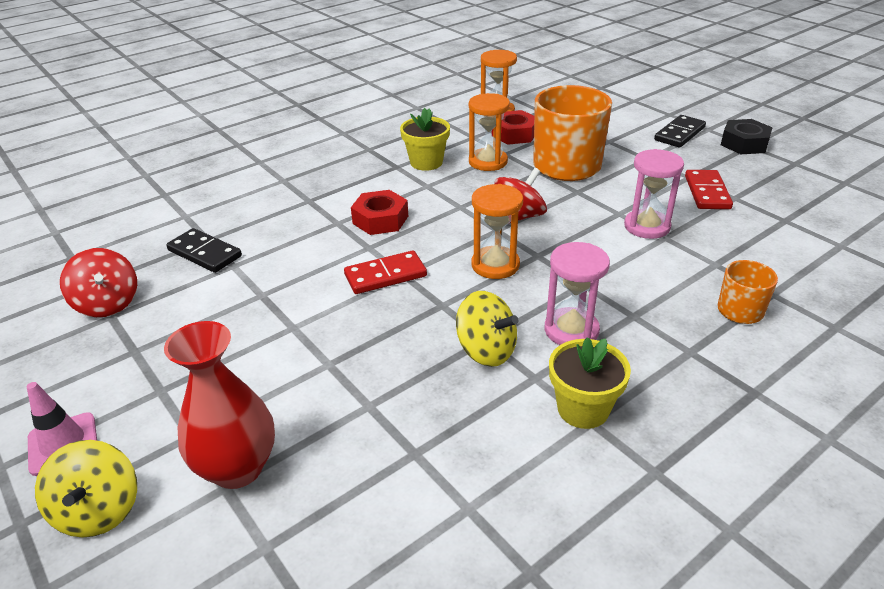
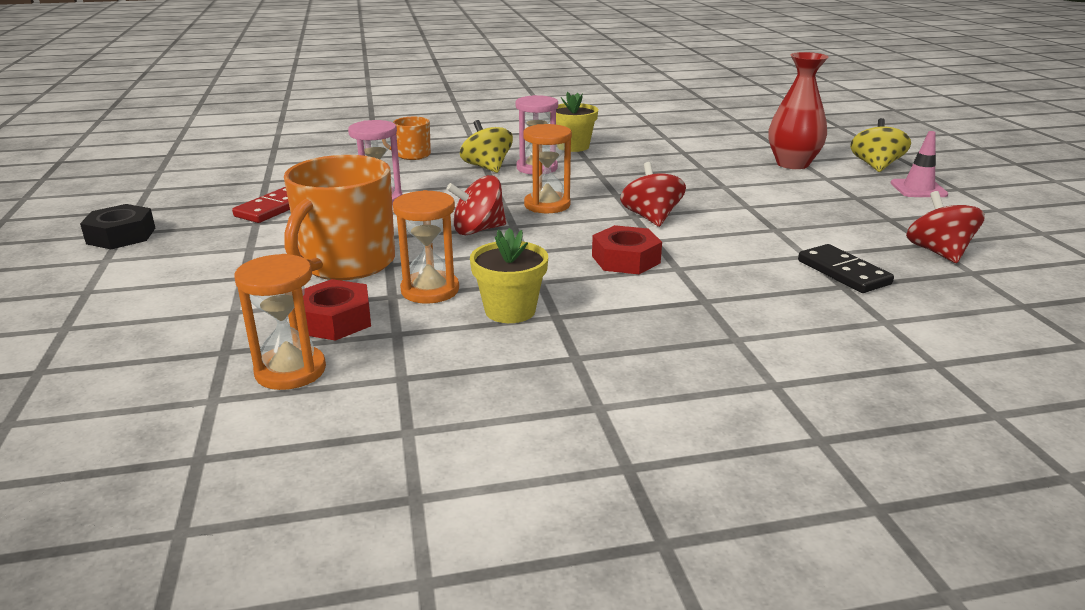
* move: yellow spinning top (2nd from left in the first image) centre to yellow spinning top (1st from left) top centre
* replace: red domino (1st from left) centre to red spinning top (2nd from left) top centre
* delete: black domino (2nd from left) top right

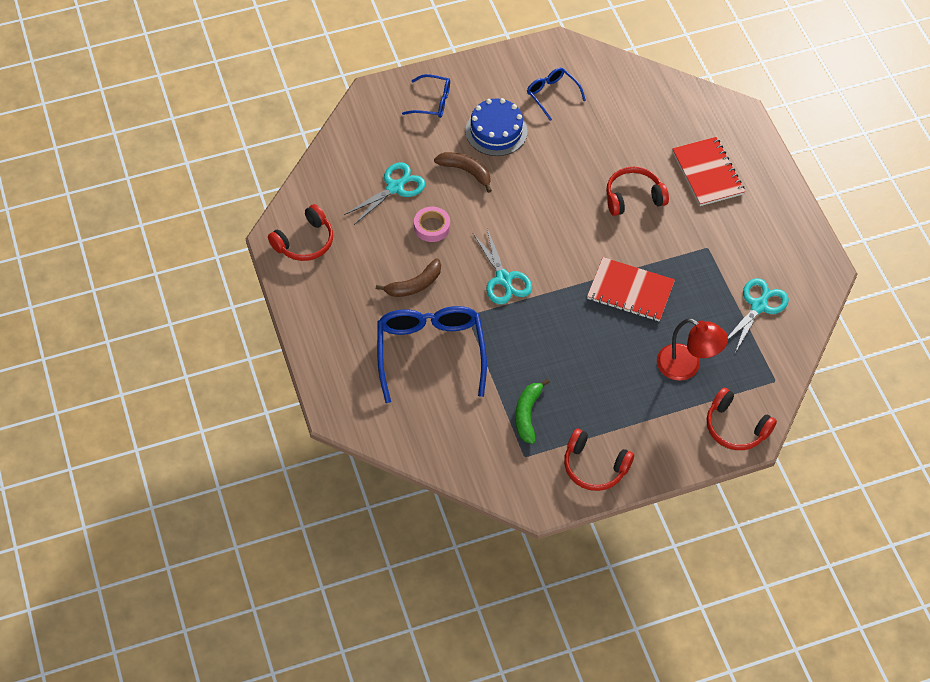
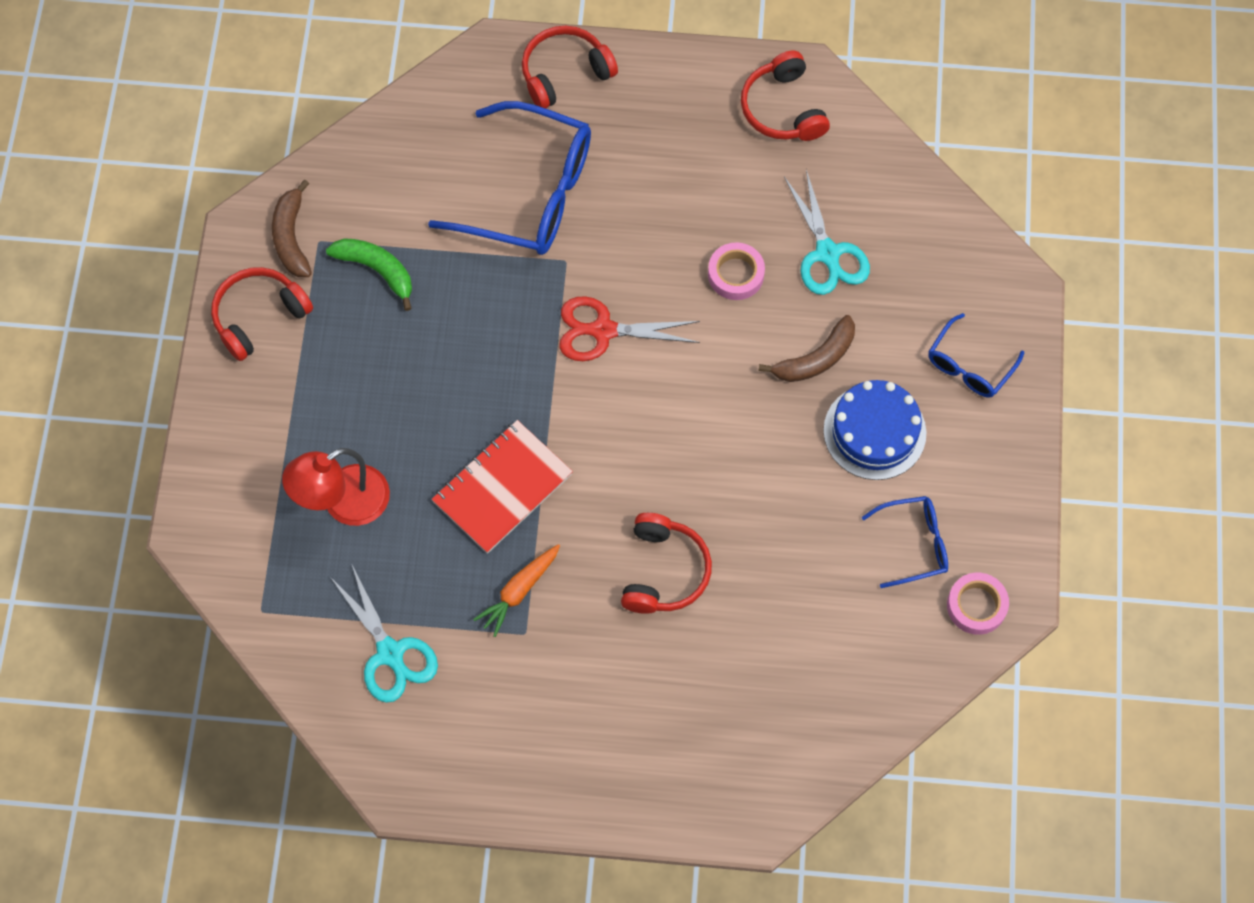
* move: brown banana (1st from left) centre to top left
* insert: orange carrot centre
* move: red headphones (4th from left in the first image) middle right to red headphones (2nd from left) top centre
* recolor: turquoise scissors (2nd from left) centre to red scissors centre
* insert: pink tape (2nd from left) bottom right
* delete: red notebook (2nd from left) top right

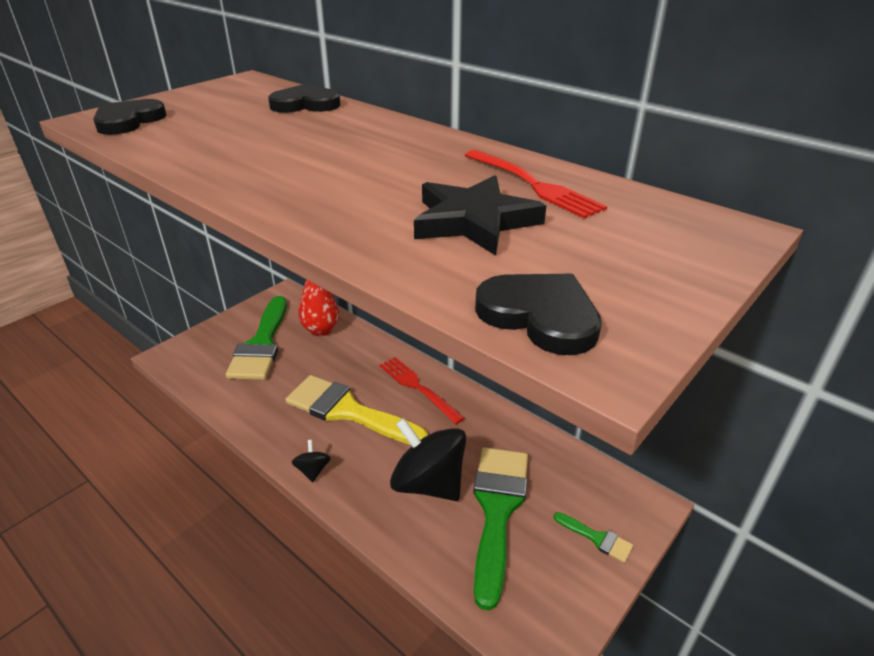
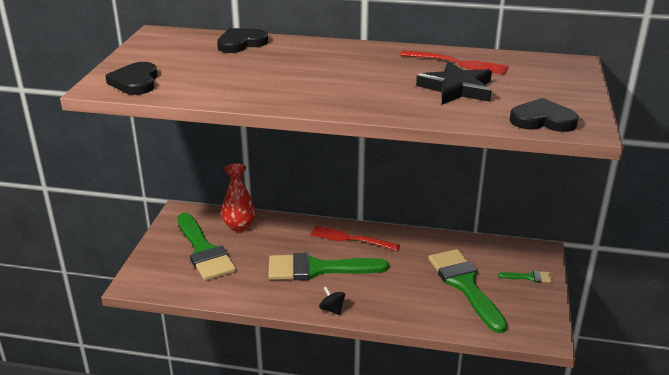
* recolor: yellow brush centre to green brush (2nd from left) bottom centre
* delete: black spinning top (2nd from left) bottom centre

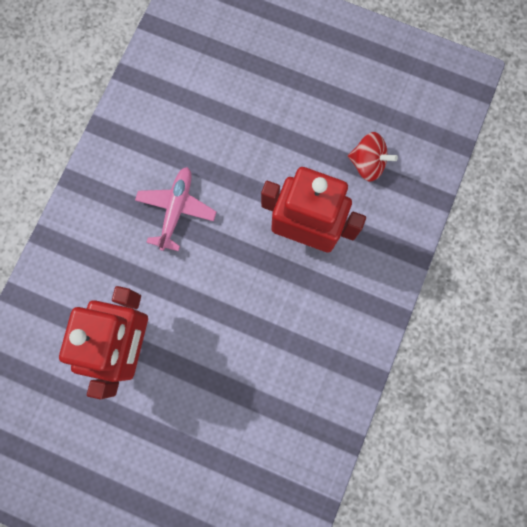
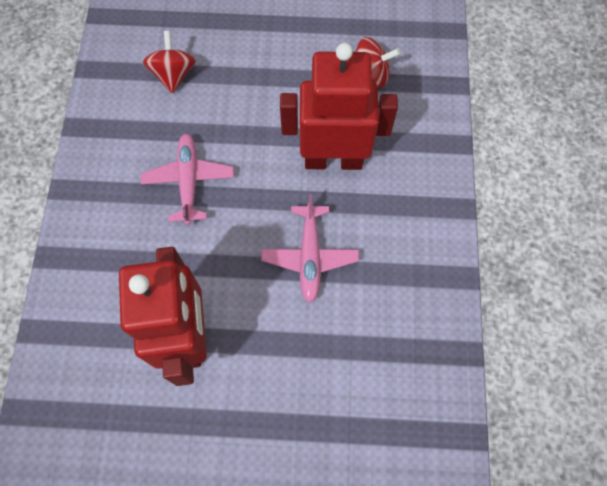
* insert: red spinning top (1st from left) top left
* insert: pink plane (2nd from left) centre

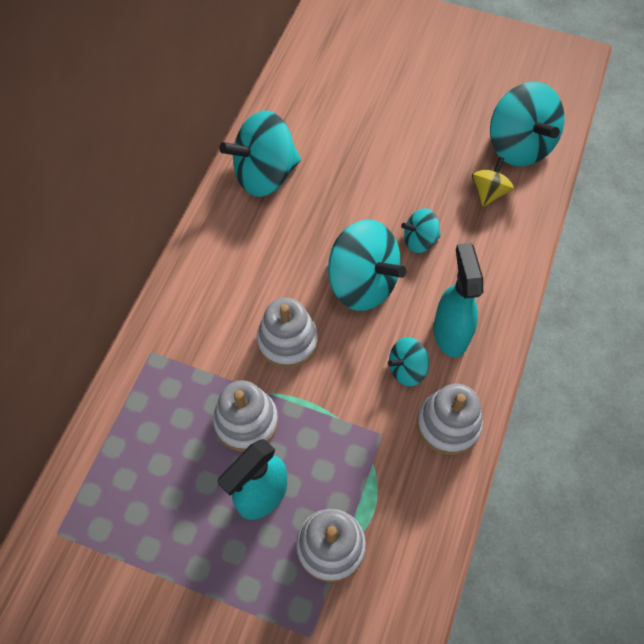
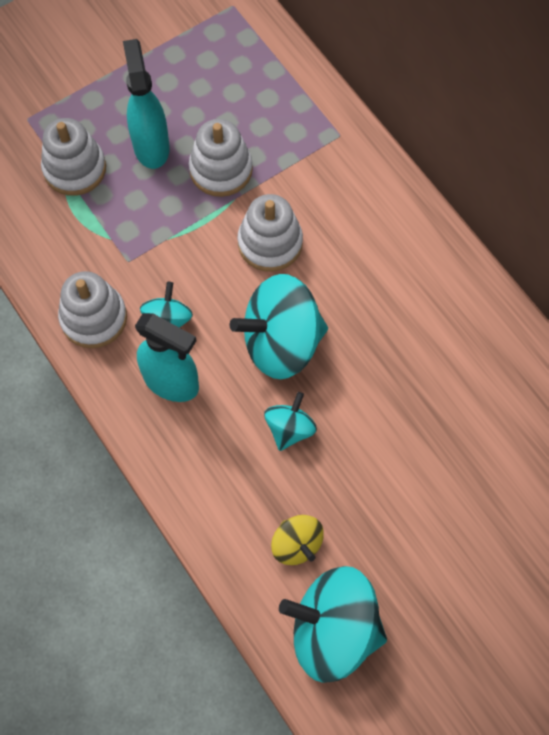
* delete: turquoise spinning top (1st from left) top centre

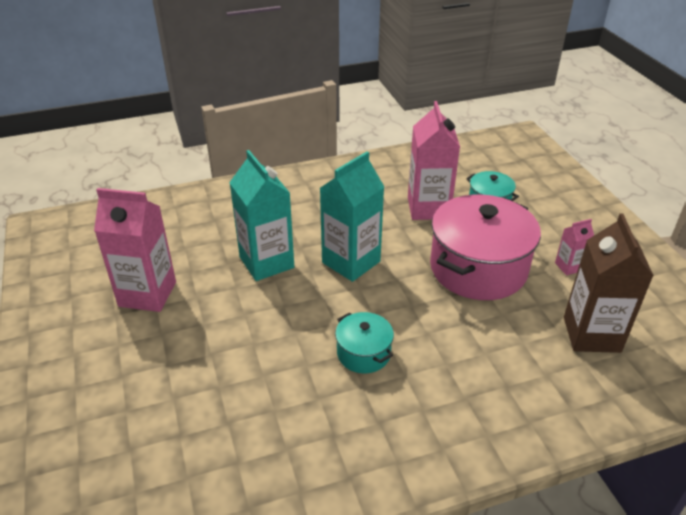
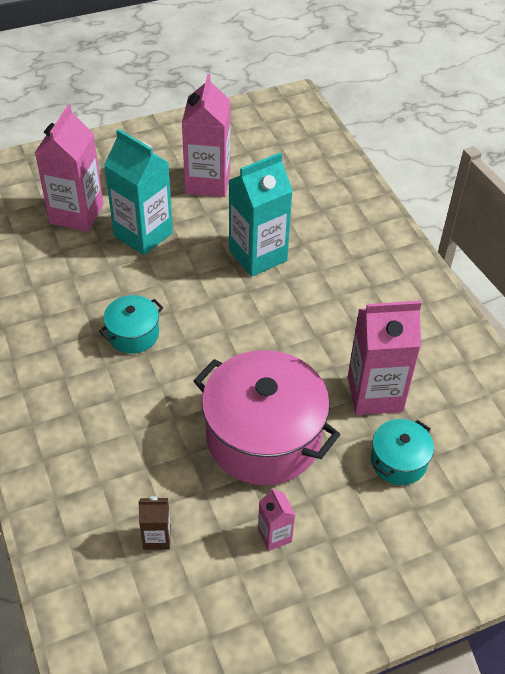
* insert: pink carton (1st from left) top left
* move: turquoise carton (2nd from left in the first image) centre to turquoise carton (1st from left) top left
* resize: brown carton middle right = bottom left x0.48

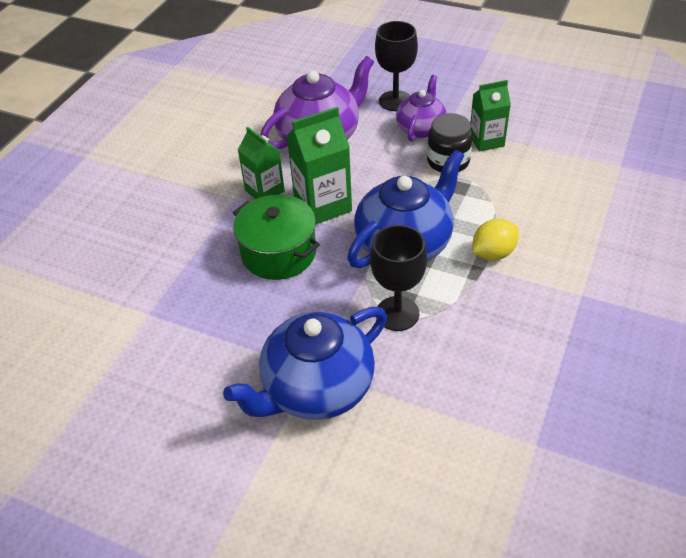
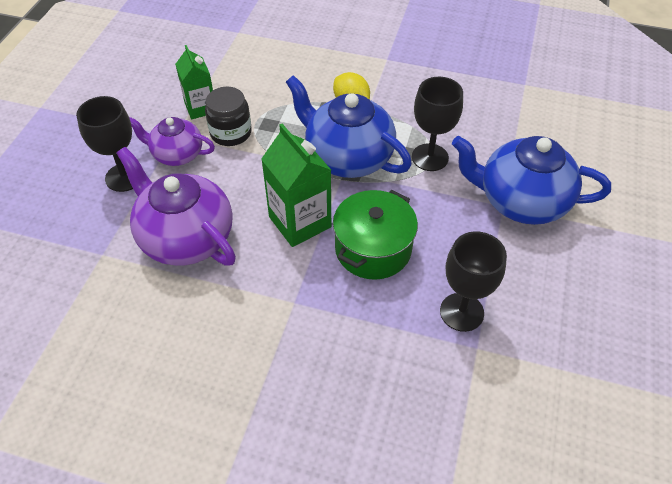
* insert: black goblet (3rd from left) middle right
* rotate: blue teapot (1st from left in the first image) centre = middle right 150 degrees clockwise
* delete: green carton (1st from left) top centre

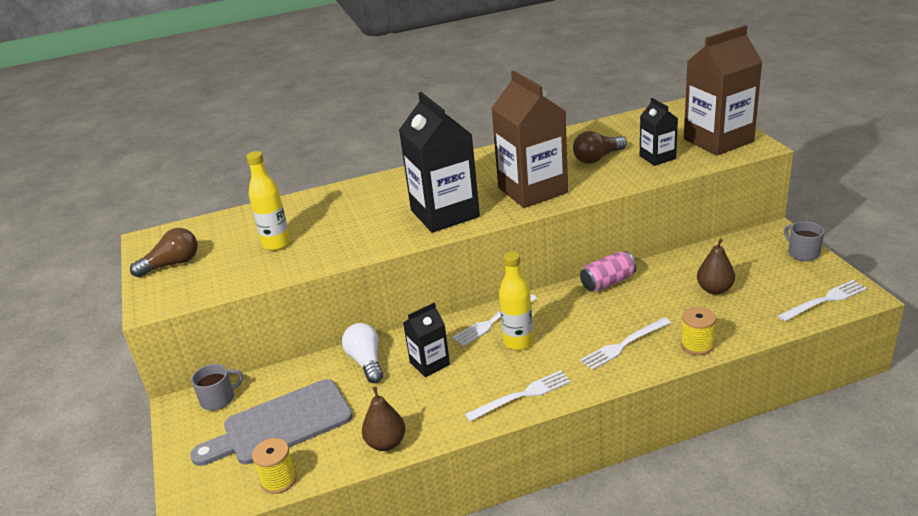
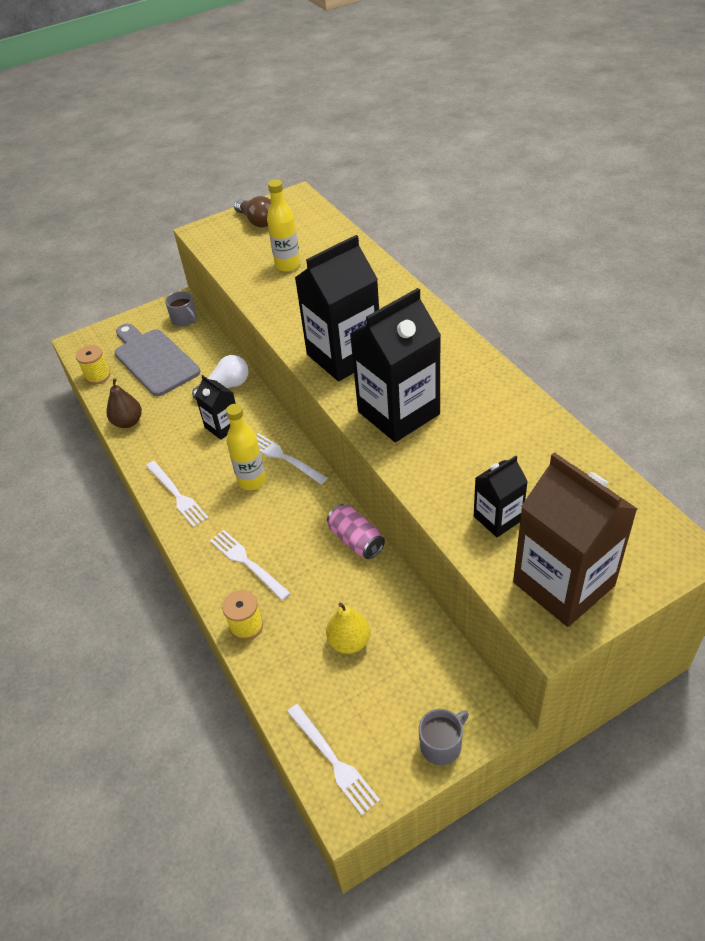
* recolor: brown pear (2nd from left) middle right to yellow pear bottom centre
* recolor: brown carton (1st from left) top centre to black carton (3rd from left) centre
* delete: brown light bulb (2nd from left) top centre

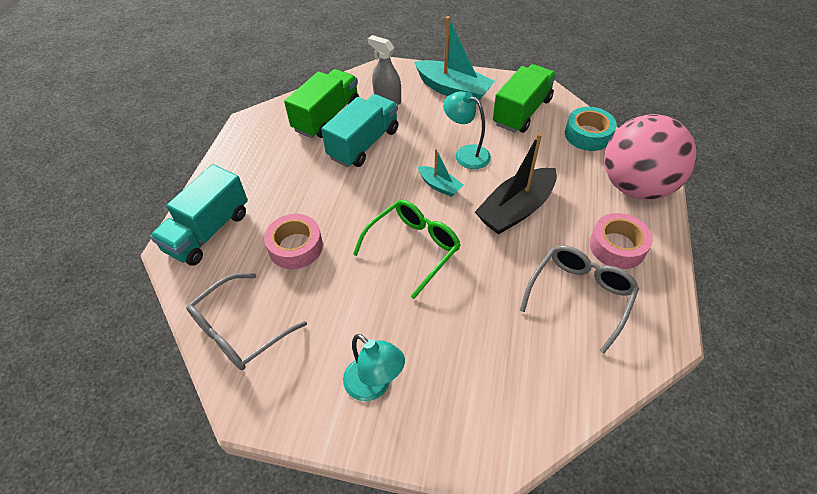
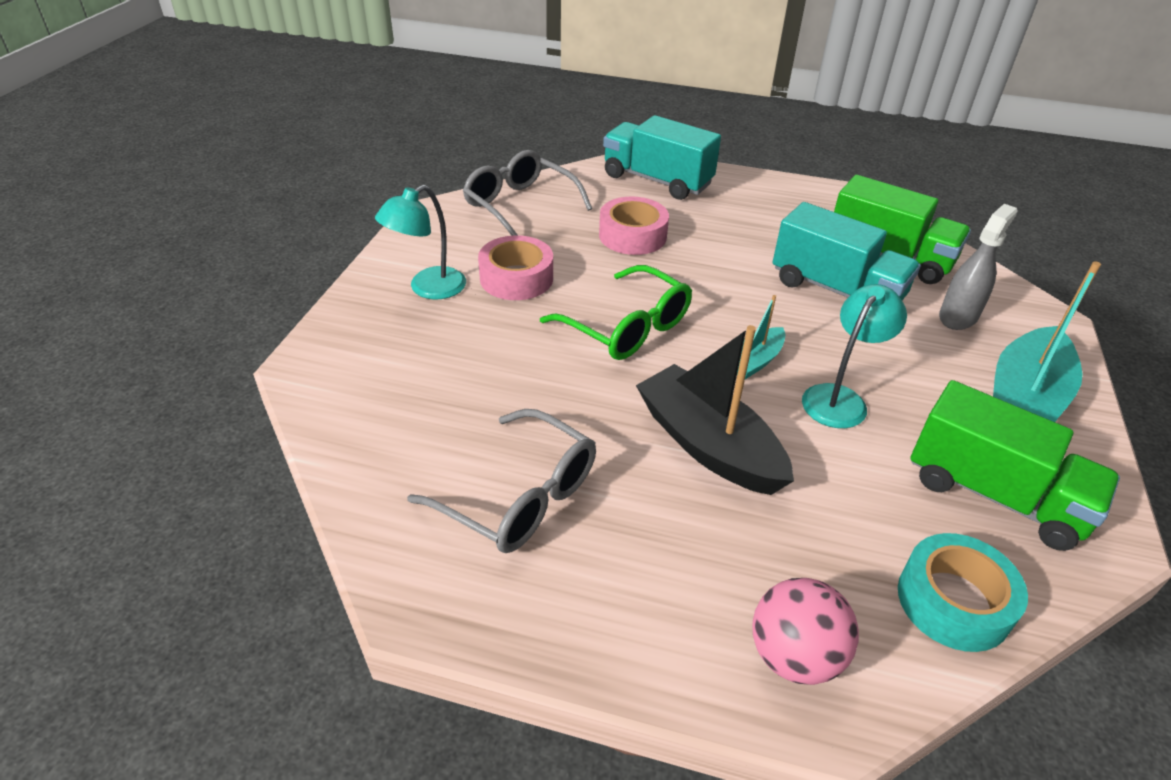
* move: pink tape (2nd from left in the first image) middle right to pink tape (1st from left) centre
* resize: pink ball top right = bottom right x0.53

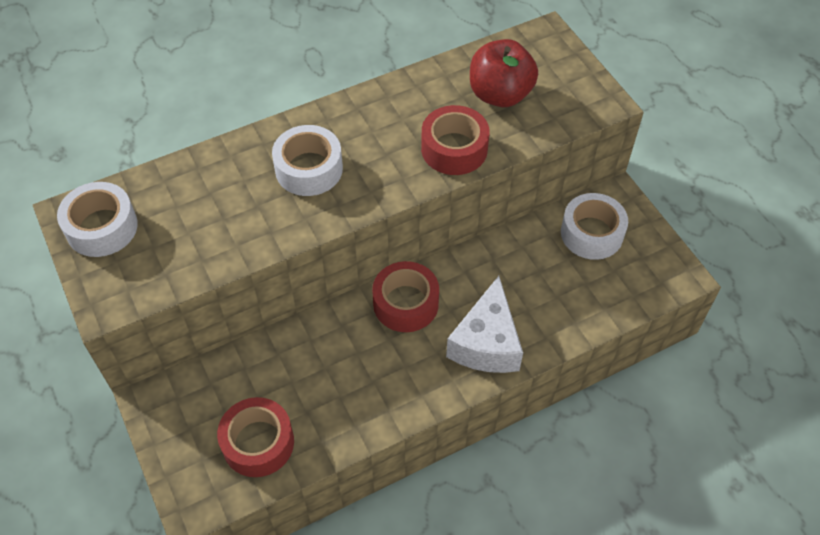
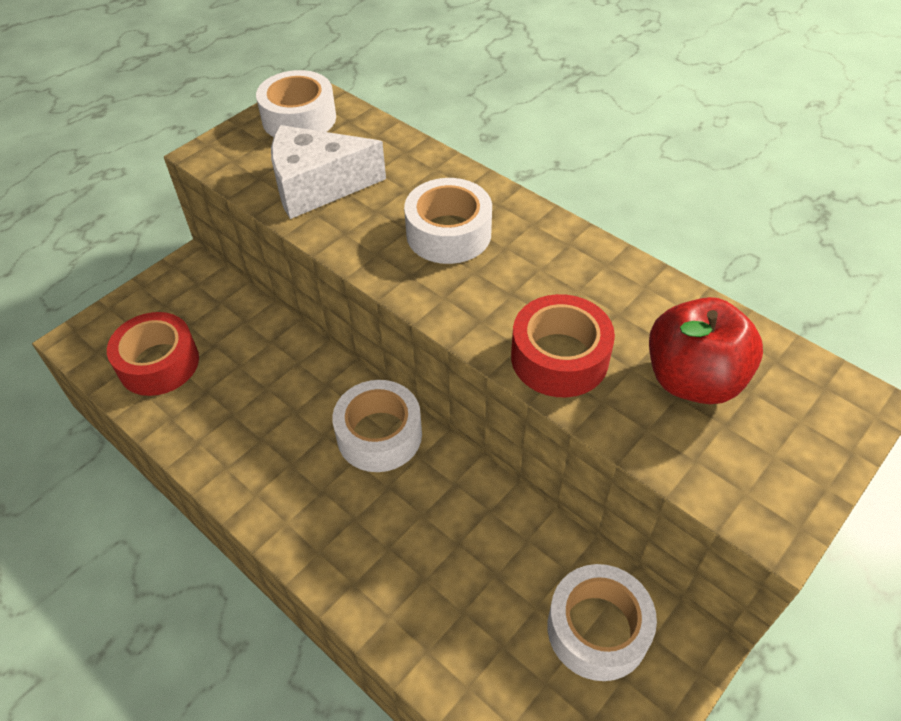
* move: white cheese centre to top centre
* recolor: red tape (2nd from left) centre to white tape (2nd from left) centre

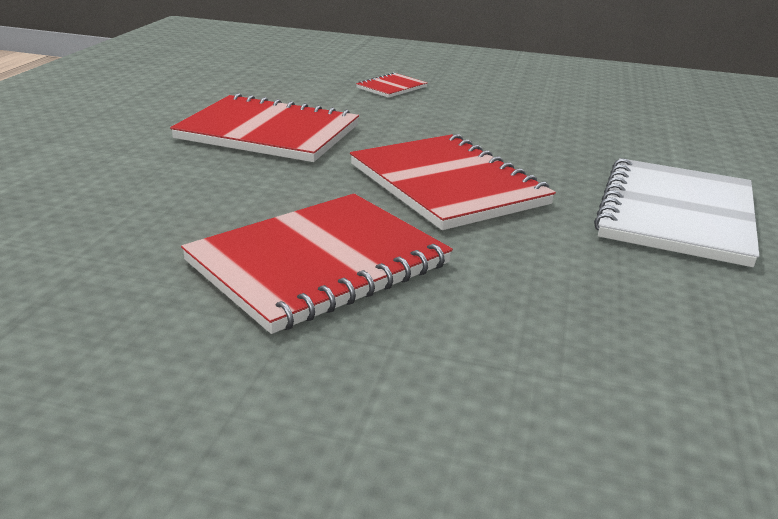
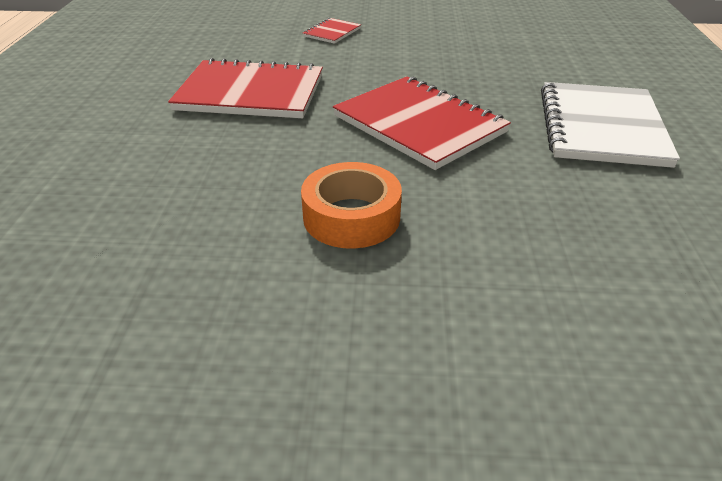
* replace: red notebook (2nd from left) centre to orange tape centre

